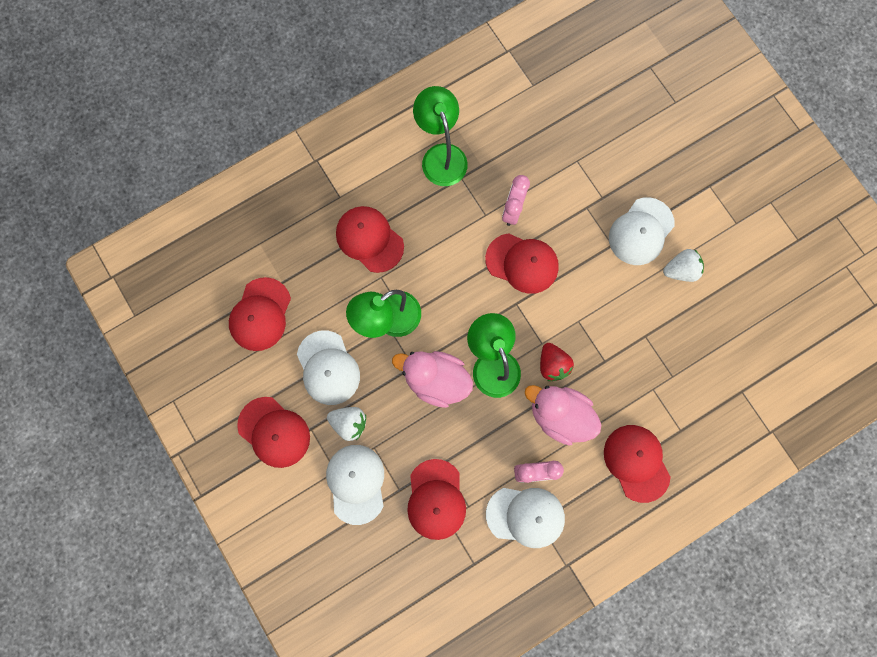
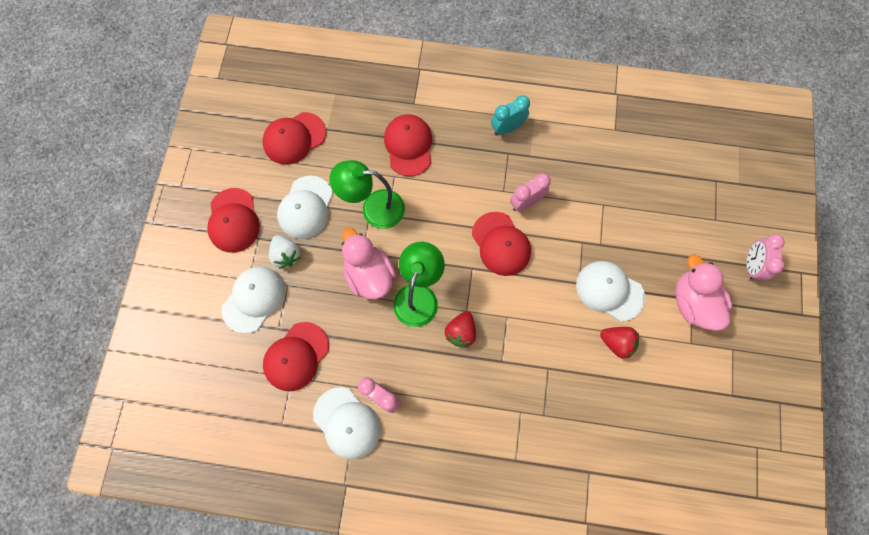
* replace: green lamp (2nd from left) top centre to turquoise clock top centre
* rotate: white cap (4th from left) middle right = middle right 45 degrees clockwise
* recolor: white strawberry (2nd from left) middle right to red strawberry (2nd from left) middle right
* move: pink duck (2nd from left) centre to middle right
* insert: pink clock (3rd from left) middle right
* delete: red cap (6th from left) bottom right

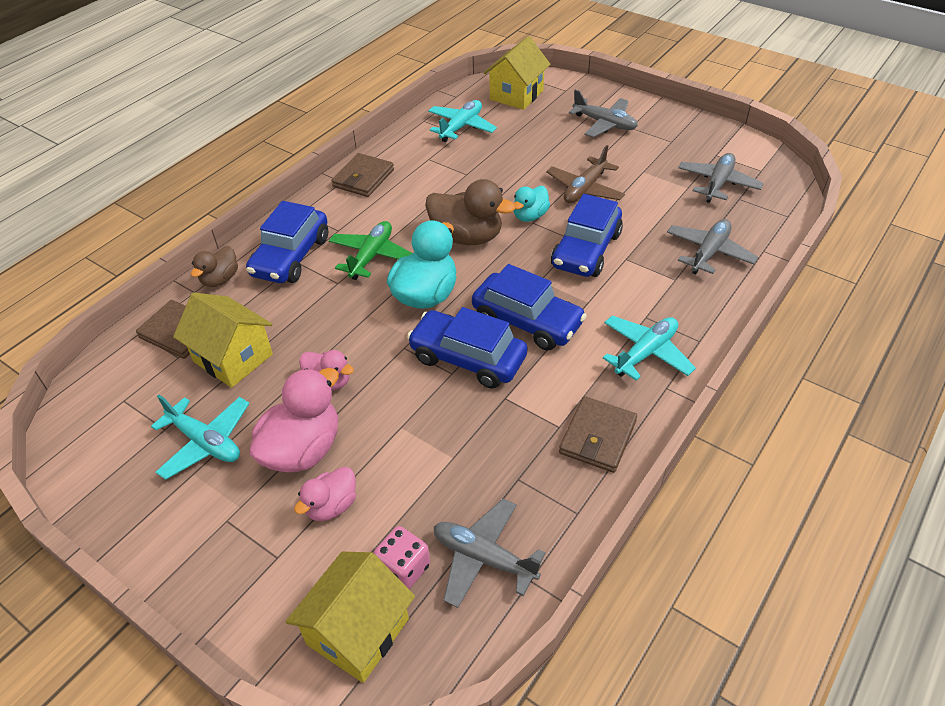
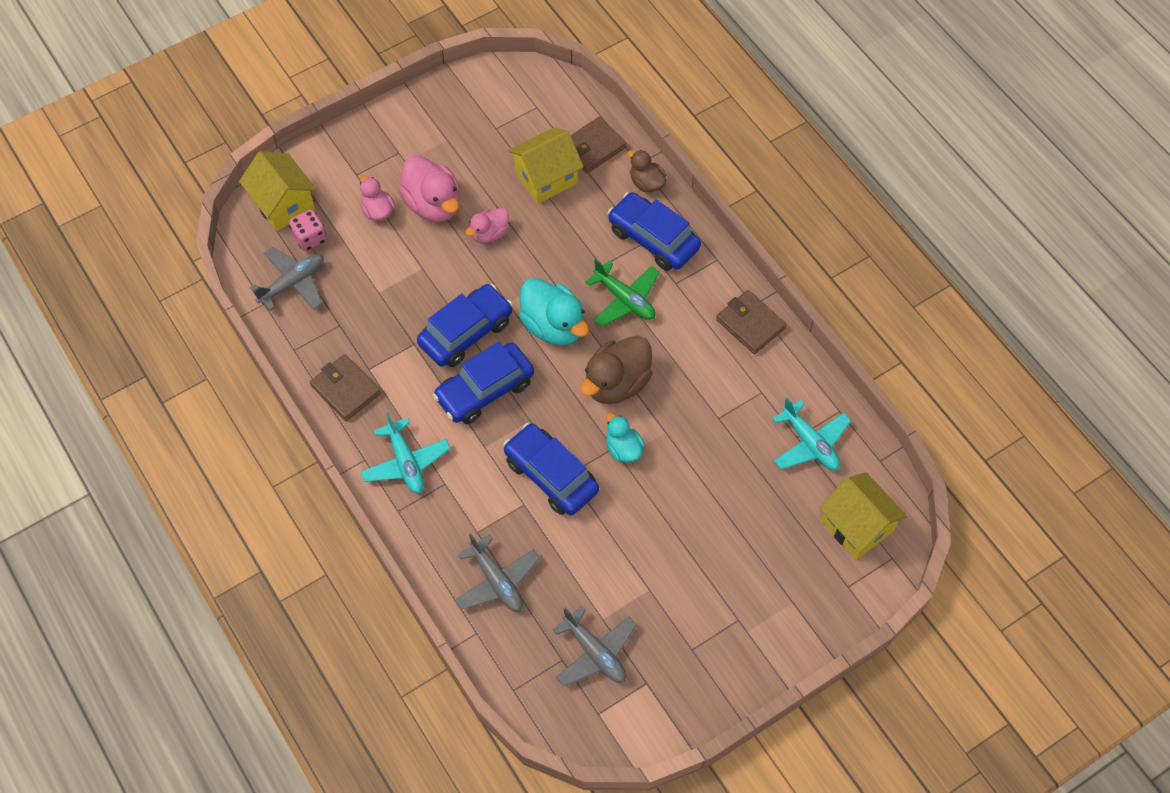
* delete: turquoise plane (1st from left) middle left
* delete: brown plane top centre
* delete: grey plane (2nd from left) top centre

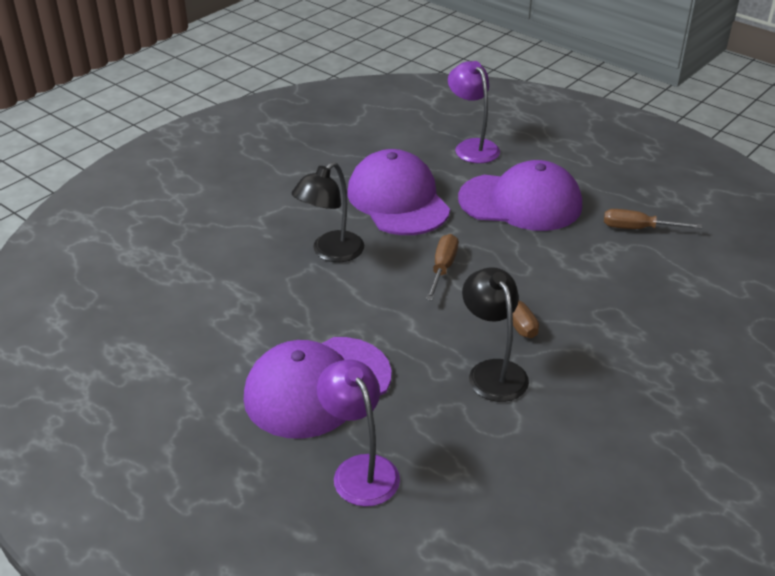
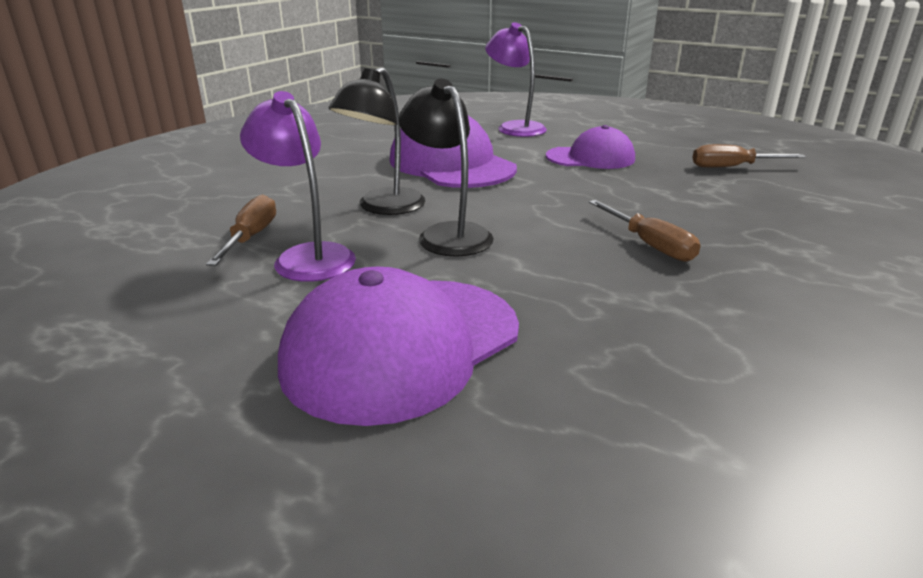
* move: brown screwdriver (1st from left) centre to middle left
* move: purple lamp (1st from left) bottom centre to top left
* move: black lamp (2nd from left) centre to top centre
* resize: purple cap (3rd from left) middle right = top centre x0.63

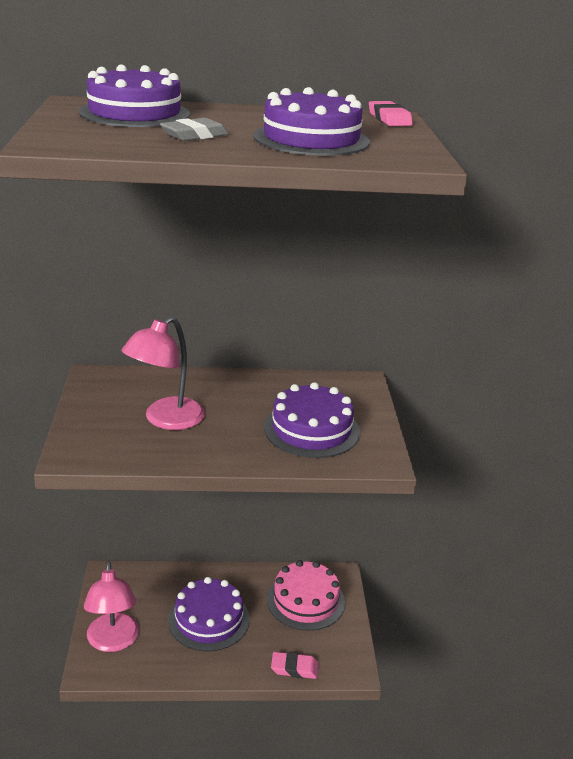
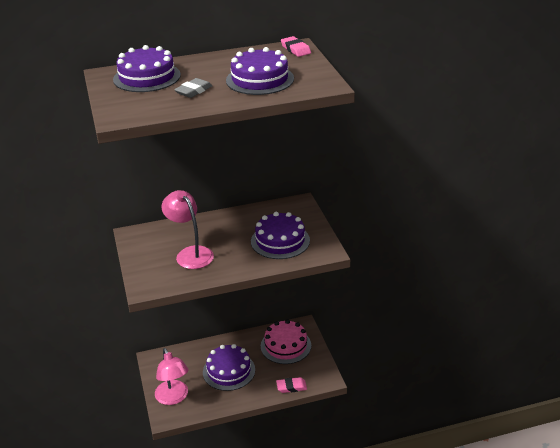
* rotate: pink lamp (2nd from left) middle left = centre 120 degrees clockwise

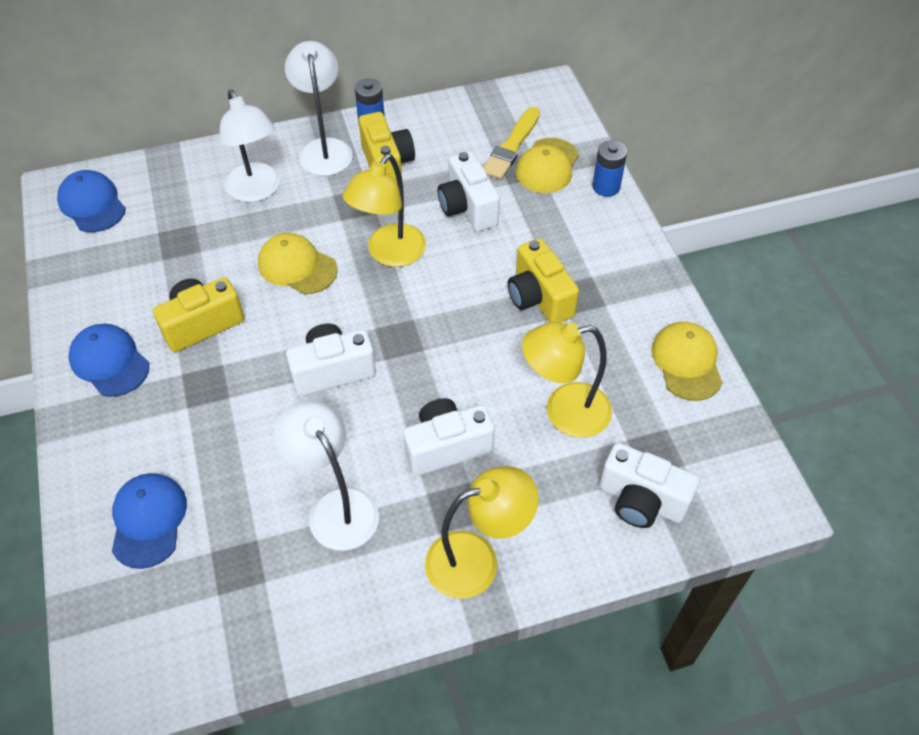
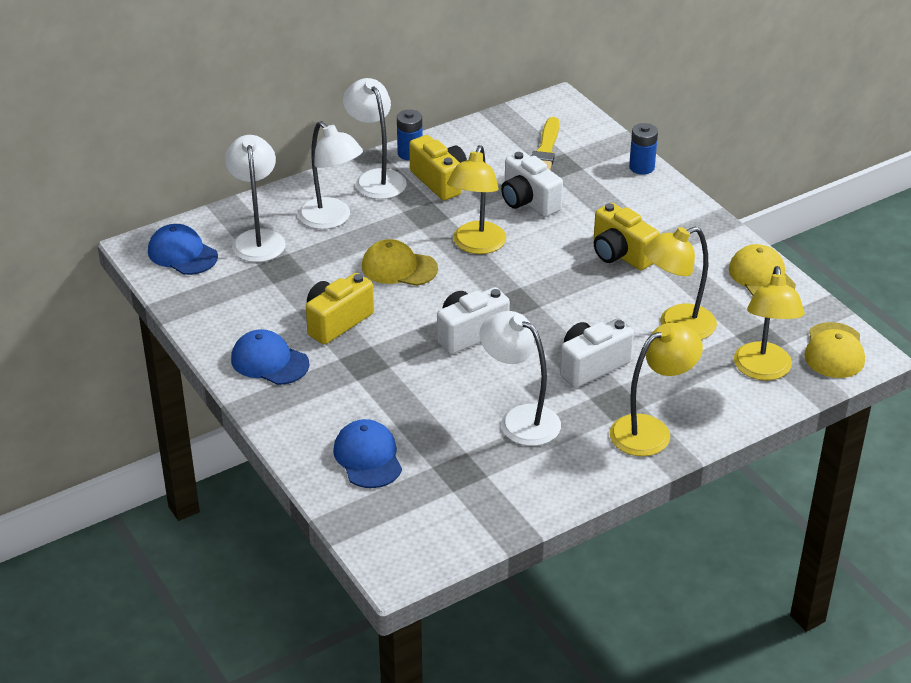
* insert: white lamp (1st from left) top left
* replace: white camera (4th from left) middle right to yellow lamp (4th from left) middle right
* move: yellow cap (2nd from left in the first image) top centre to yellow cap (3rd from left) middle right

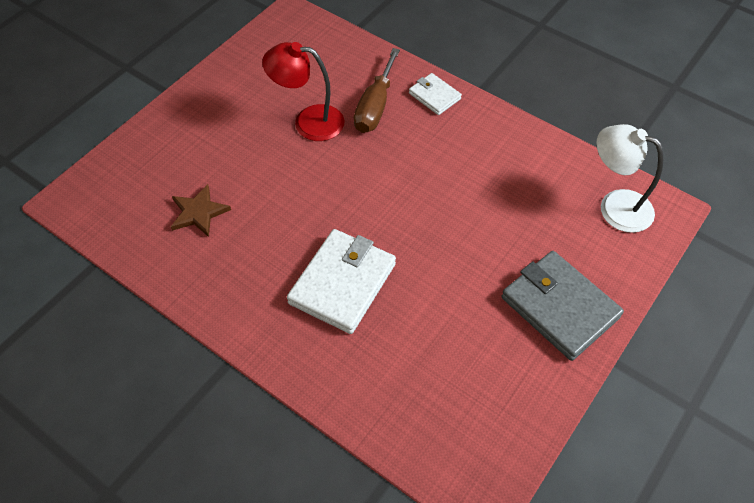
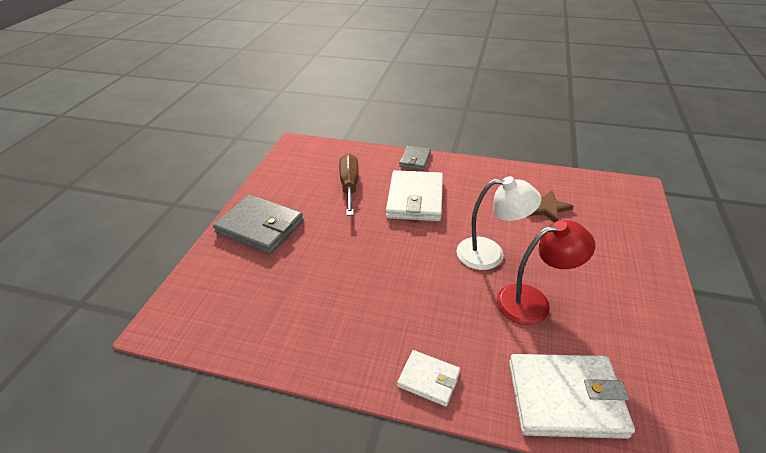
* move: brown screwdriver top centre to centre
* insert: grey wallet (2nd from left) centre
* move: white lamp middle right to centre
* insert: white wallet (3rd from left) bottom right

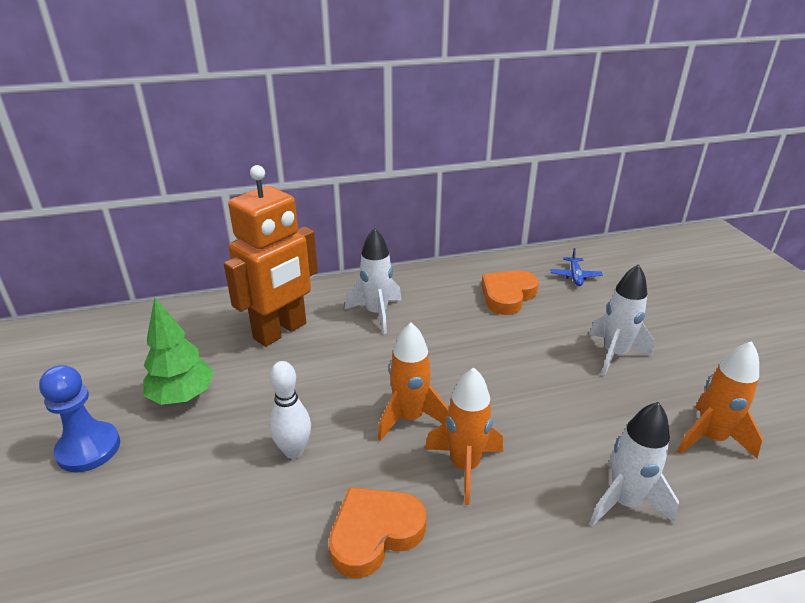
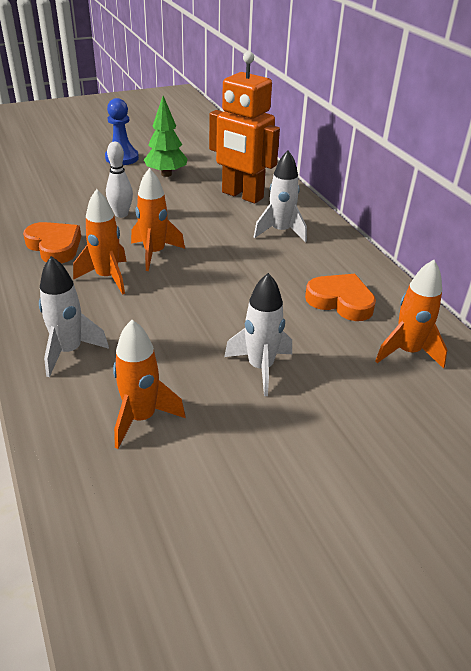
* replace: blue plane middle right to orange rocket (4th from left) middle right

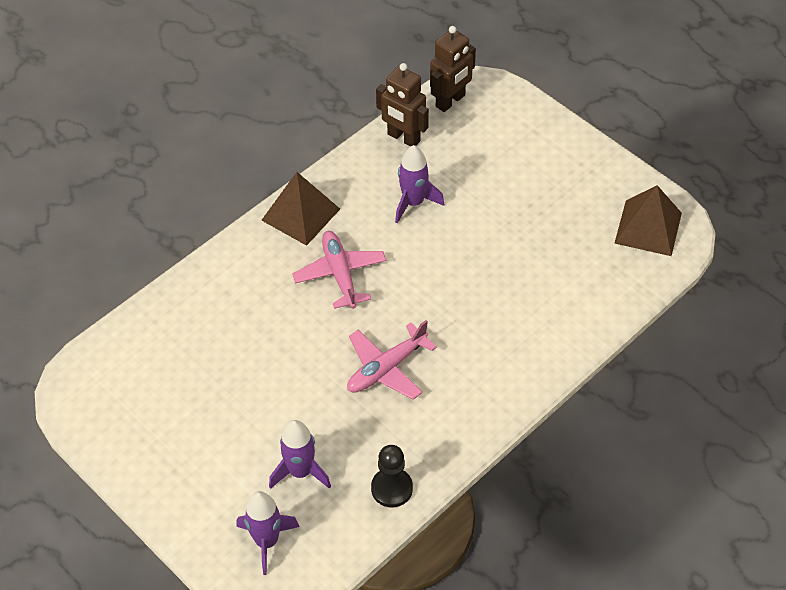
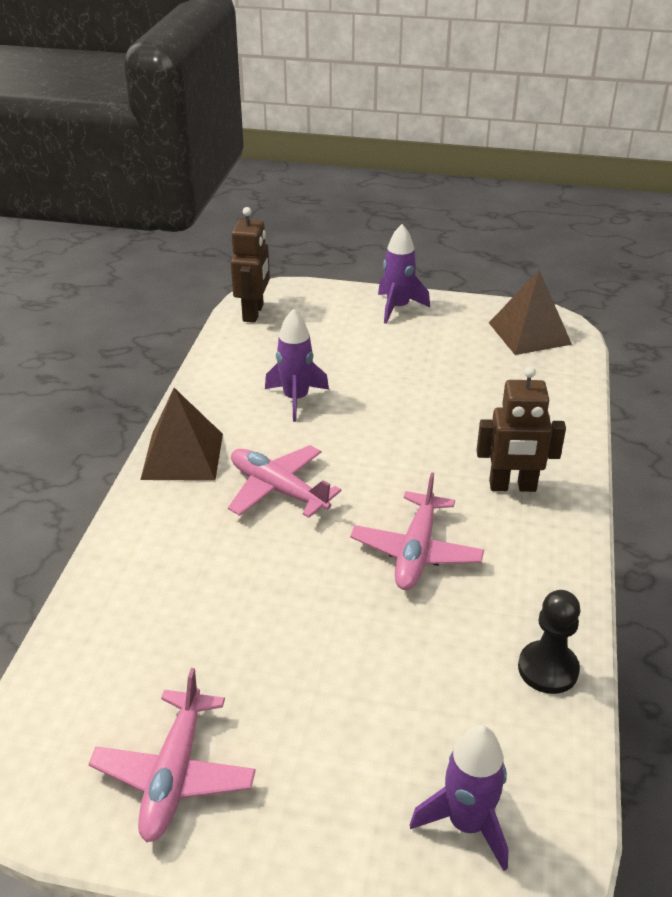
* insert: pink plane (1st from left) bottom left
* move: purple rocket (2nd from left) bottom centre to top centre
* move: brown robot (1st from left in the first image) top centre to brown robot (2nd from left) middle right

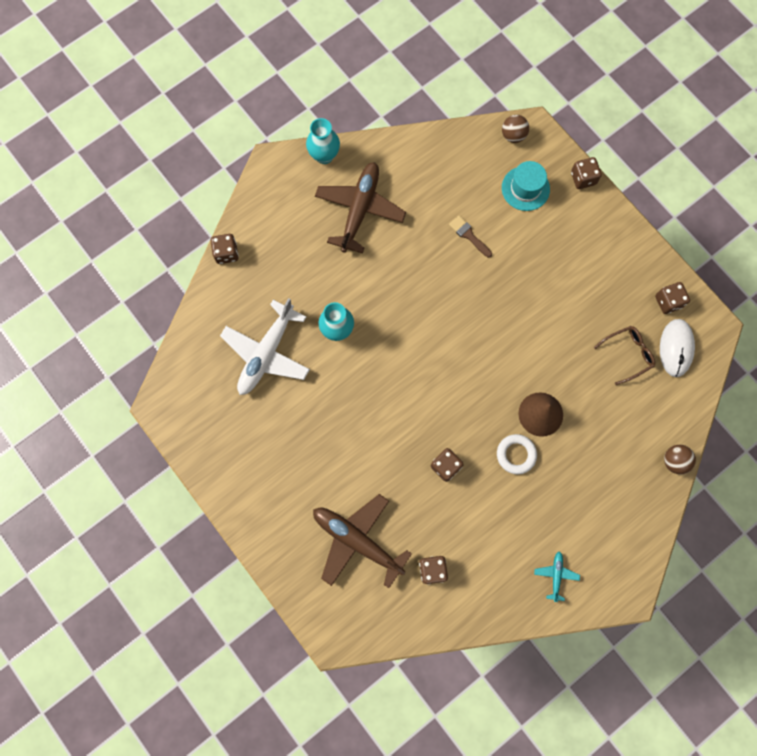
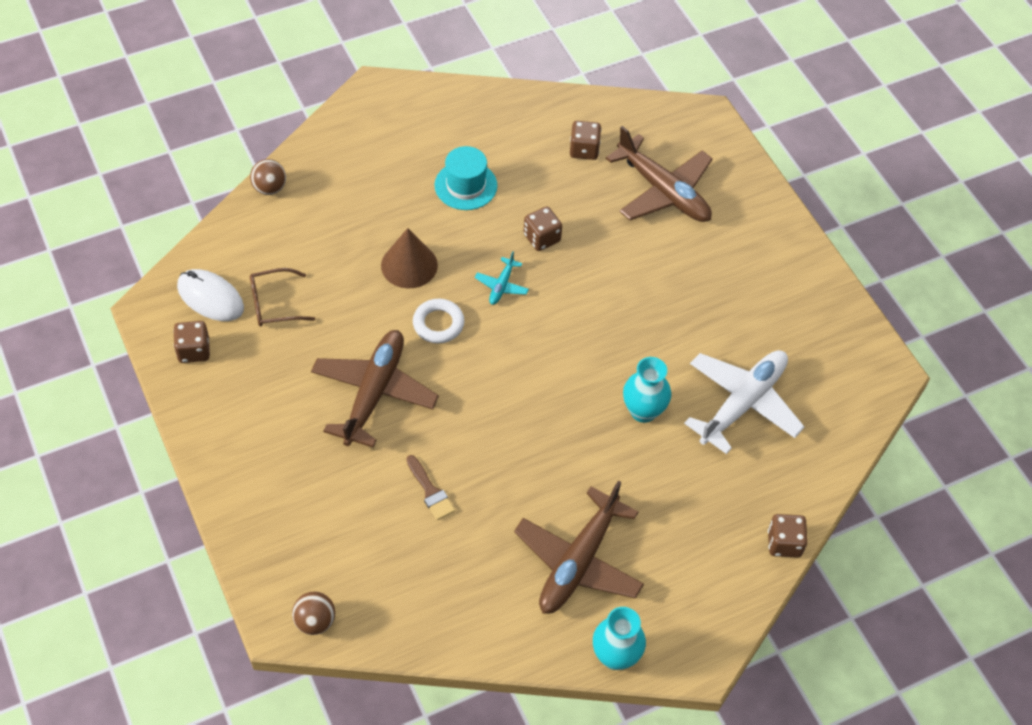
* rotate: white mouse middle right = middle left 75 degrees counterclockwise
* insert: brown plane (1st from left) centre
* move: white ring middle right to centre
* move: turquoise hat top right to top centre
* move: turquoise plane bottom right to centre
* delete: brown dice (4th from left) top right

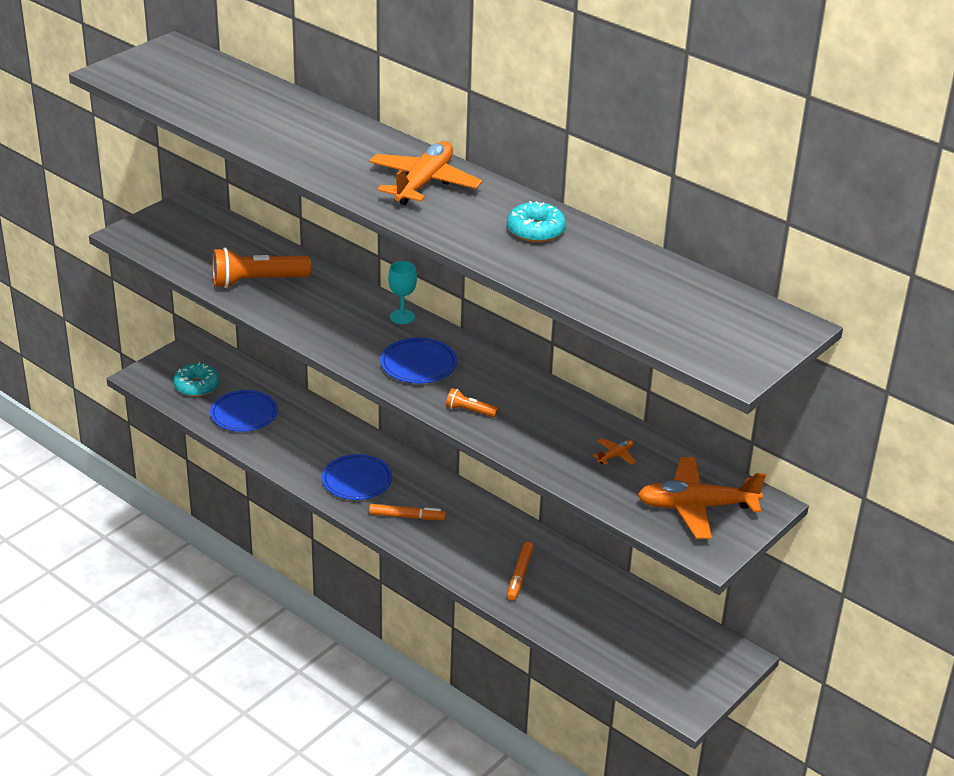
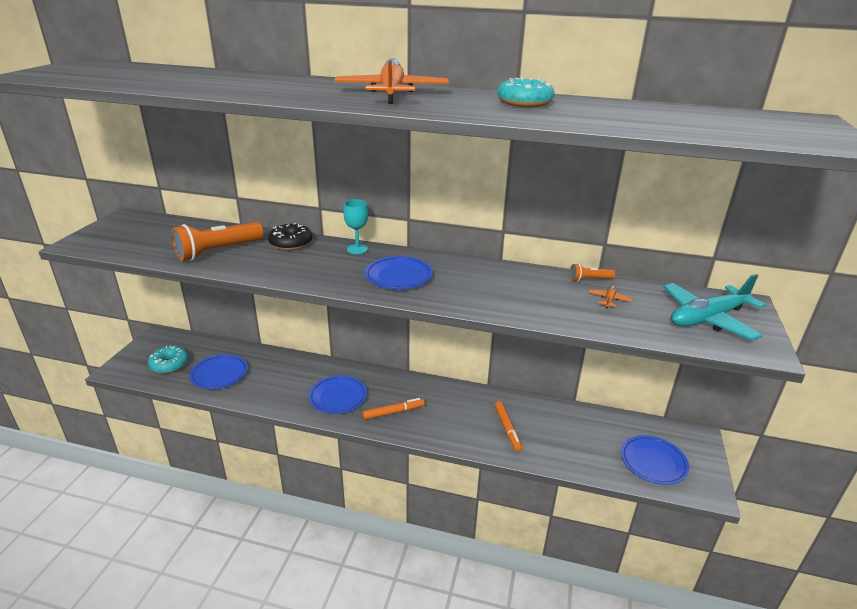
* insert: black donut centre
* move: orange flashlight (2nd from left) centre to middle right
* insert: blue plate (4th from left) bottom right
* recolor: orange plane (3rd from left) middle right to turquoise plane middle right

